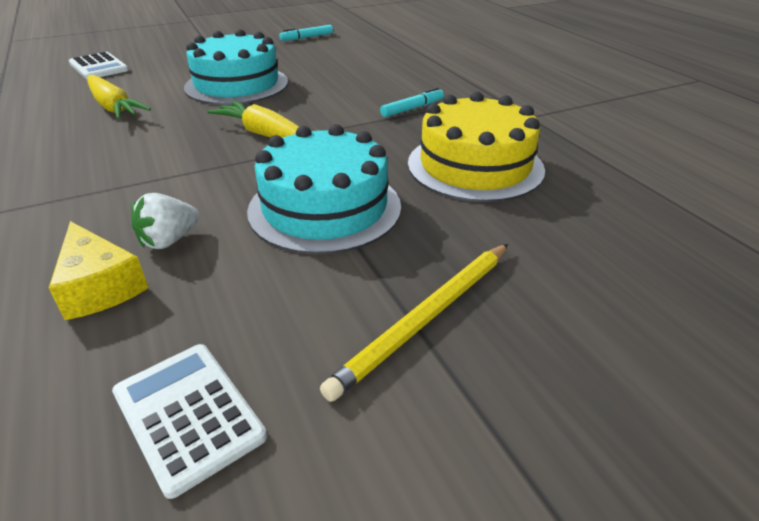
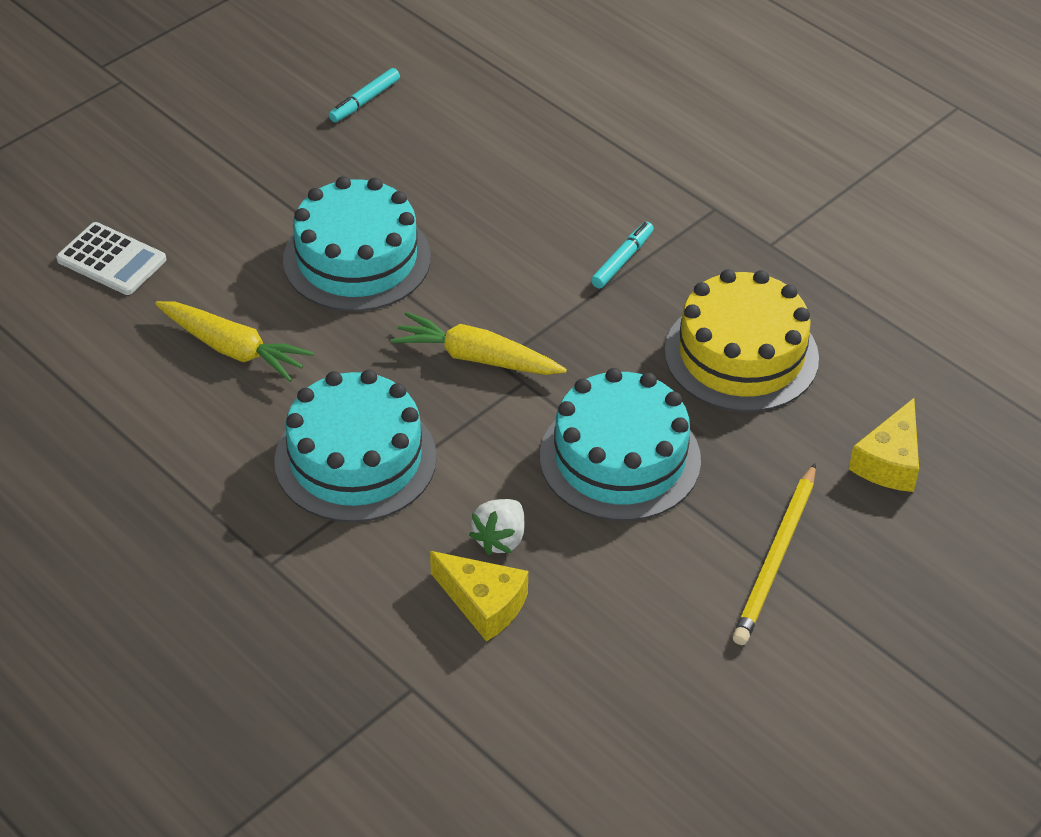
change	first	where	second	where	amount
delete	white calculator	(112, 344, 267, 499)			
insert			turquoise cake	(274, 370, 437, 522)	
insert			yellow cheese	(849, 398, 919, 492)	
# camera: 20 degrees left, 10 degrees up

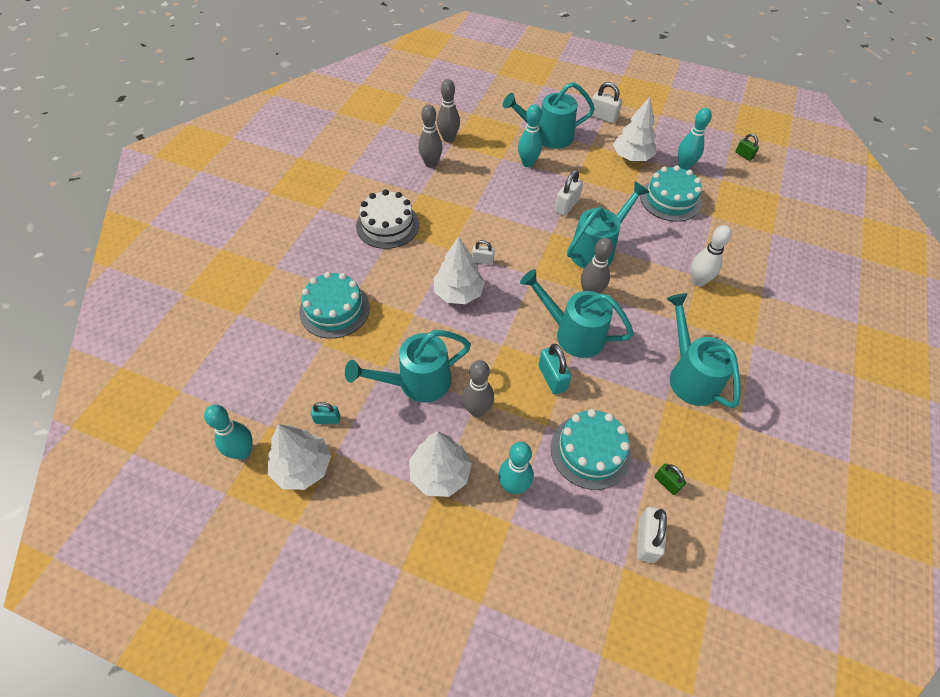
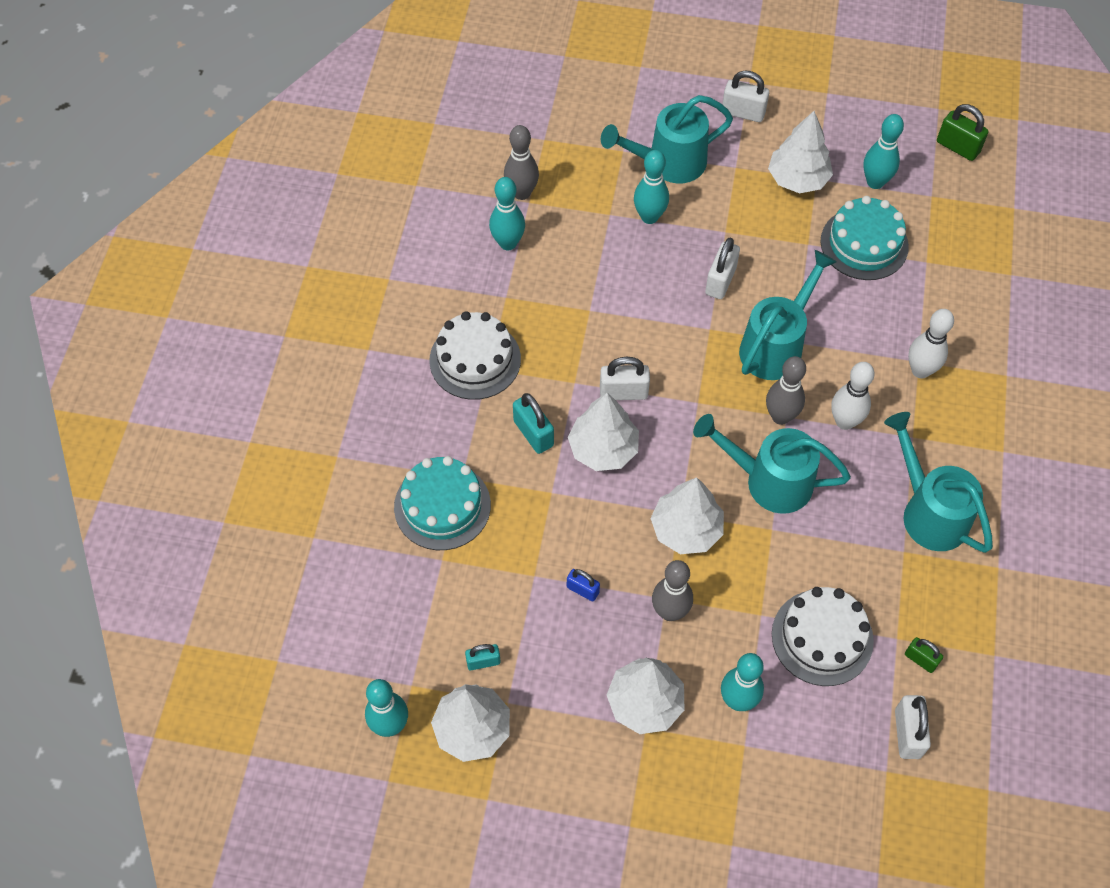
change	first	where	second	where	amount
recolor	grey bowling pin	(418, 104, 442, 168)	turquoise bowling pin	(489, 177, 525, 250)	
resize	green padlock	(735, 133, 759, 161)		(937, 104, 988, 161)	x1.59
resize	white padlock	(472, 240, 494, 265)		(600, 357, 650, 400)	x1.59
replace	turquoise watering can	(345, 330, 471, 403)	blue padlock	(567, 569, 600, 602)	
move	turquoise padlock	(538, 344, 572, 395)		(513, 393, 554, 454)	
recolor	turquoise cake	(551, 409, 631, 490)	white cake	(772, 587, 874, 686)	
insert			white bowling pin	(831, 362, 875, 430)	
insert			white tree	(650, 477, 724, 554)	
# camera: 10 degrees left, 5 degrees up

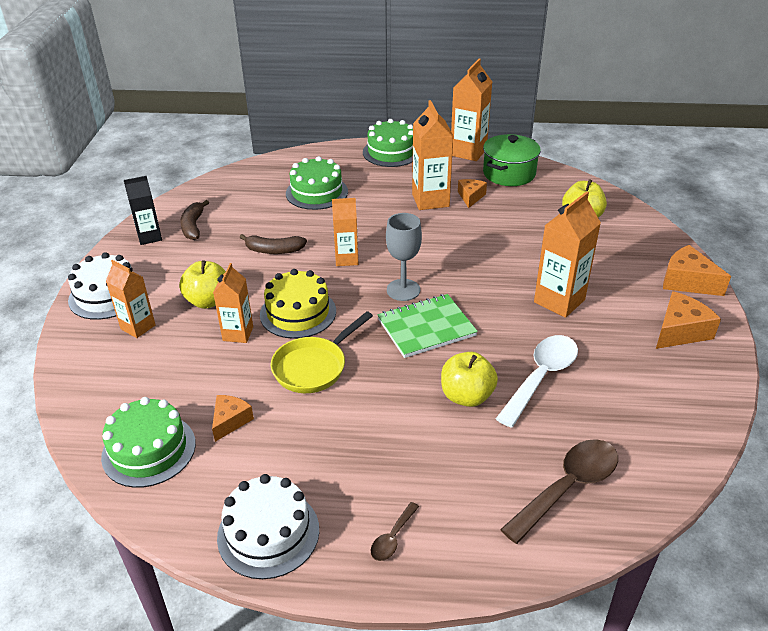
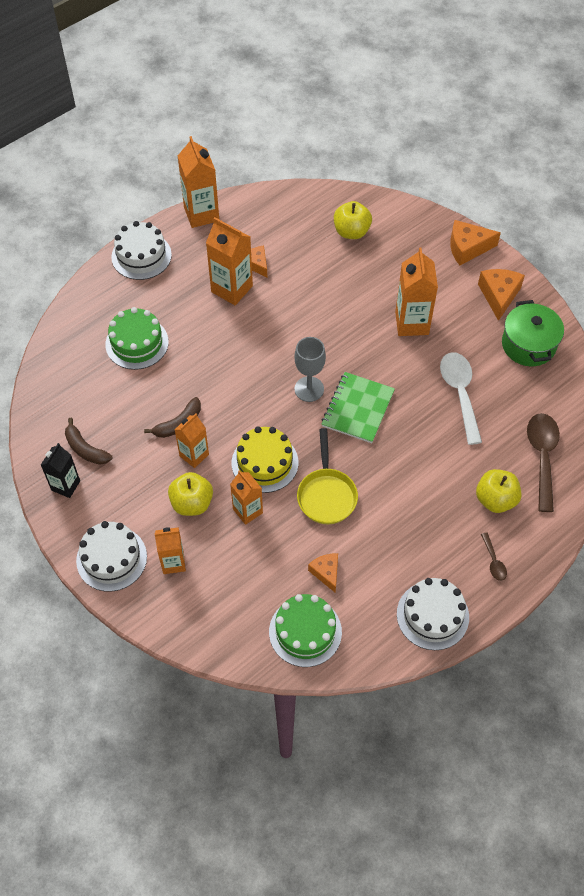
change	first	where	second	where	amount
recolor	green cake	(363, 119, 413, 167)	white cake	(111, 221, 172, 280)	
move	green pot	(483, 134, 541, 186)		(502, 300, 564, 366)	
move	orange carton	(332, 198, 358, 266)		(175, 413, 209, 468)	
move	yellow apple	(441, 352, 498, 407)		(476, 469, 522, 513)	
# camera: 45 degrees left, 20 degrees up

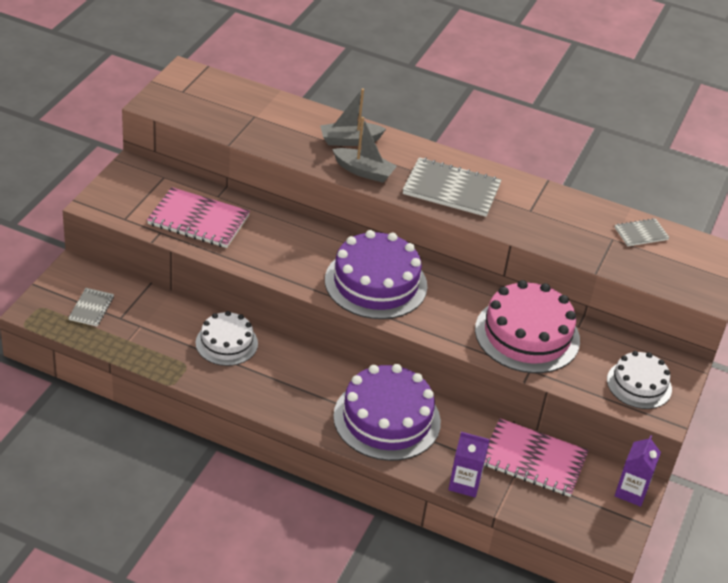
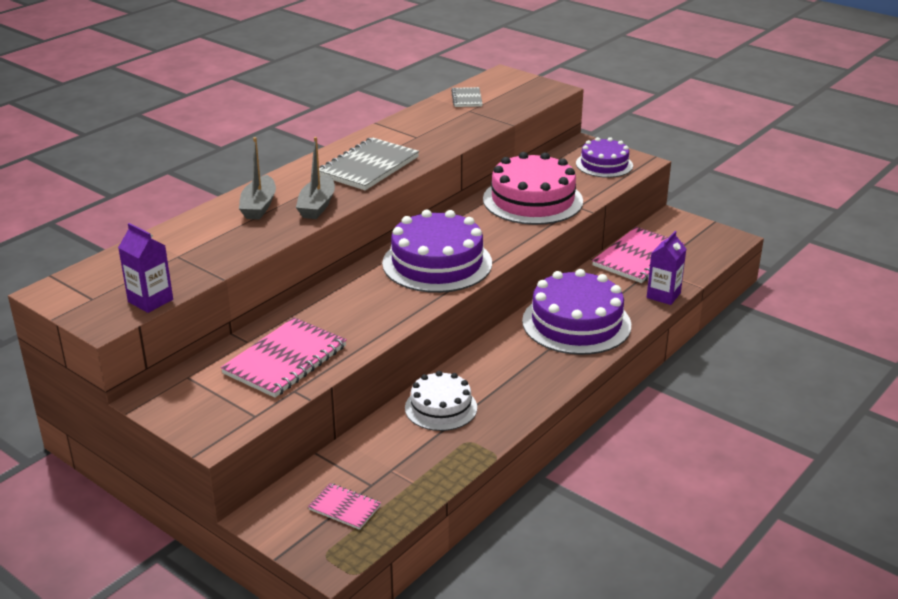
change	first	where	second	where	amount
rotate	grey boat	(332, 117, 397, 183)		(296, 137, 335, 219)	150 degrees clockwise
recolor	grey notebook	(68, 288, 114, 326)	pink notebook	(308, 483, 381, 530)	
recolor	white cake	(607, 351, 672, 409)	purple cake	(576, 137, 633, 178)	
move	purple carton	(615, 435, 661, 507)		(118, 223, 173, 313)	
# camera: 70 degrees left, 10 degrees down

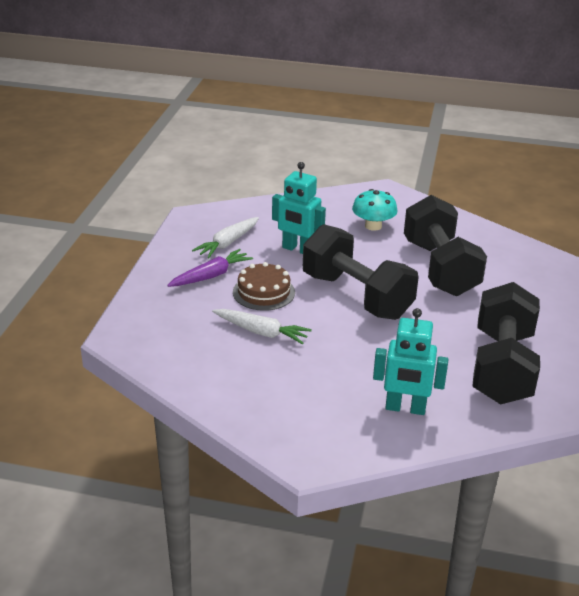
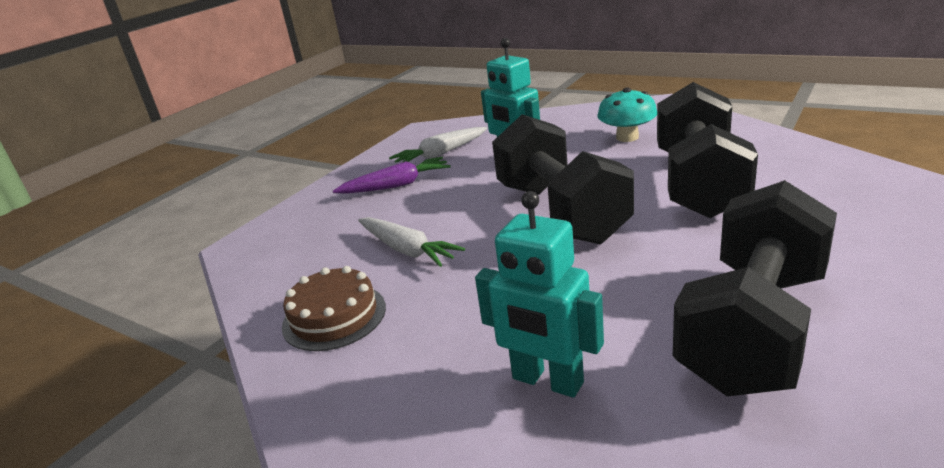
change	first	where	second	where	amount
move	brown cake	(233, 262, 295, 311)		(282, 266, 386, 351)	
# camera: 25 degrees right, 5 degrees down

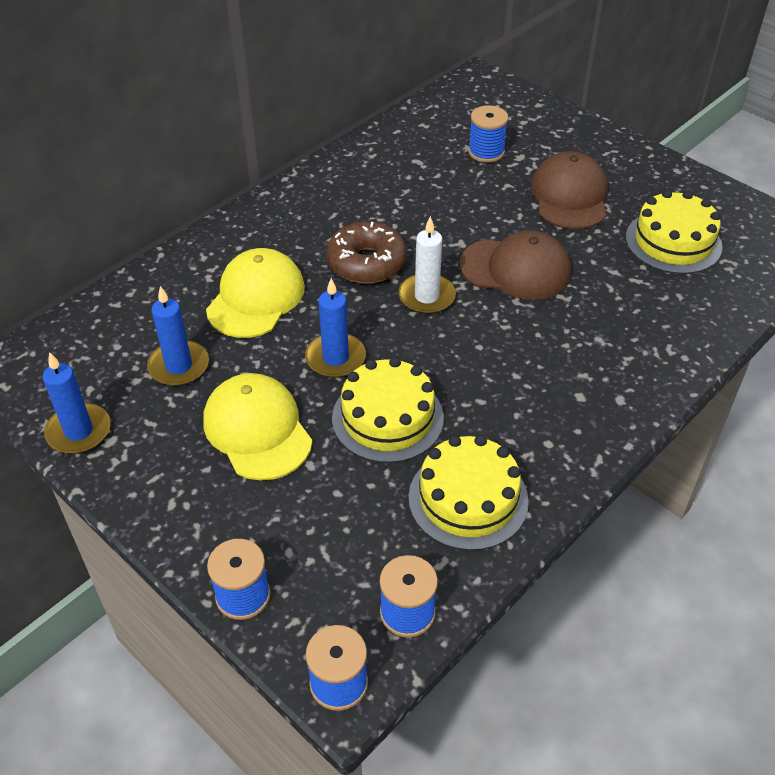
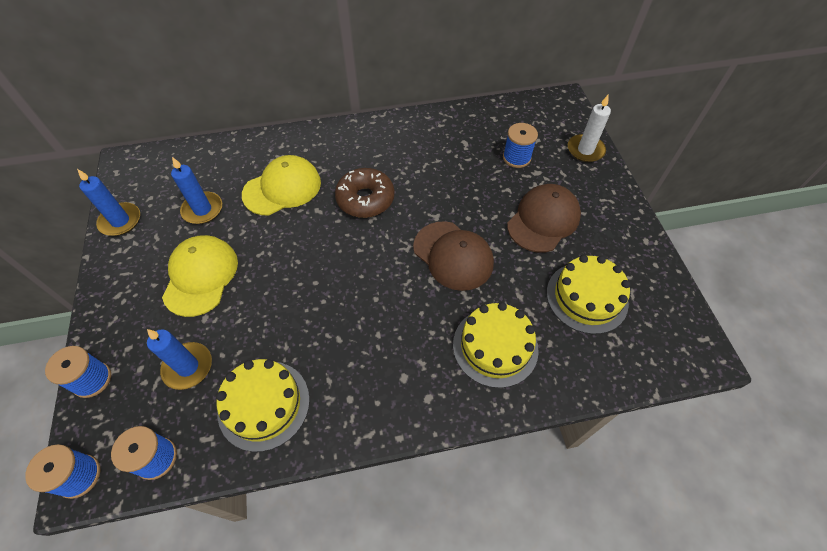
change	first	where	second	where	amount
move	white candle	(398, 216, 456, 314)		(568, 95, 611, 162)	
move	blue candle	(305, 278, 366, 378)		(147, 329, 212, 390)	
move	yellow cake	(332, 357, 444, 463)		(453, 302, 539, 388)	
# camera: 35 degrees right, 10 degrees up

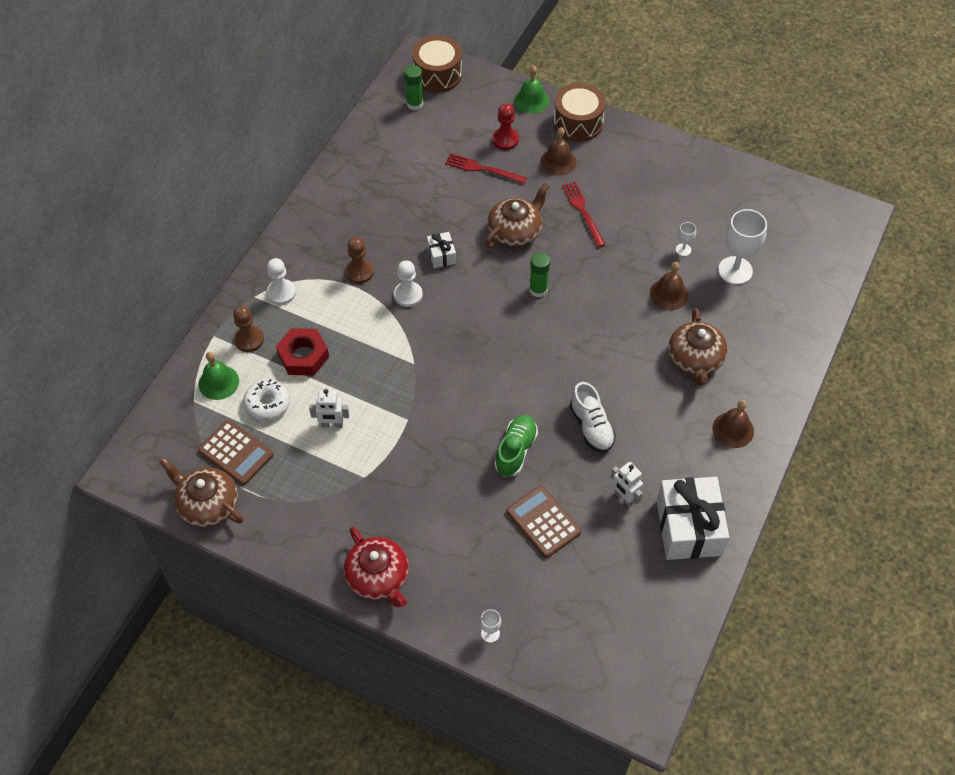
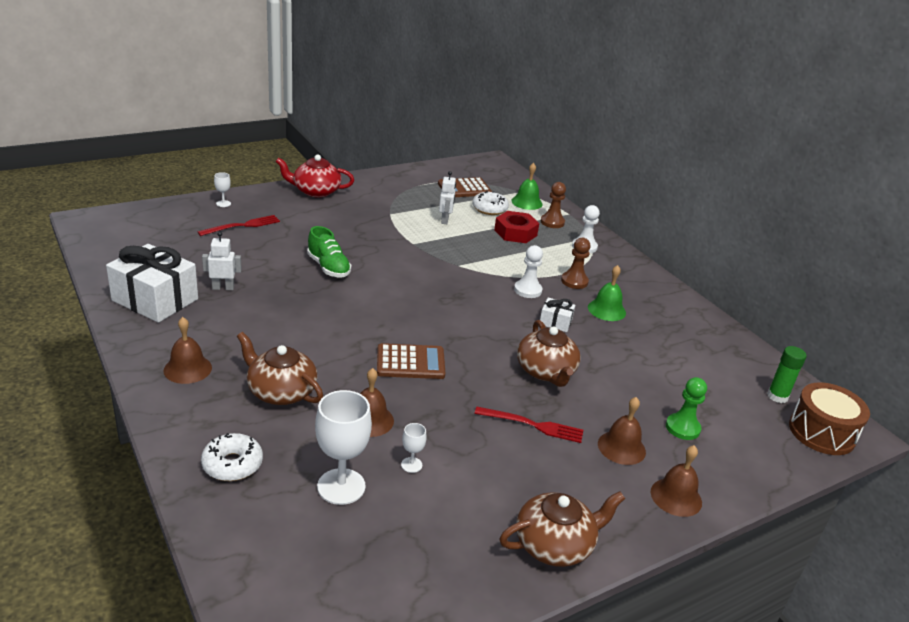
change	first	where	second	where	amount
move	green bell	(514, 65, 549, 114)		(588, 265, 626, 321)	
replace	brown drum	(553, 83, 606, 142)	brown bell	(651, 445, 702, 517)	
recolor	red pawn	(492, 104, 519, 150)	green pawn	(666, 377, 707, 440)	
move	red fork	(445, 153, 527, 184)		(197, 215, 280, 236)	
delete	green glue stick	(529, 252, 550, 297)			
delete	white shoe	(570, 382, 616, 452)			
rotate	white robot	(309, 389, 349, 428)		(439, 171, 456, 224)	150 degrees clockwise
move	brown teapot	(159, 458, 243, 527)		(500, 491, 625, 567)	
move	brown calculator	(506, 486, 581, 558)		(377, 343, 445, 379)	
insert			white donut	(201, 433, 263, 481)	
# camera: 120 degrees right, 25 degrees down

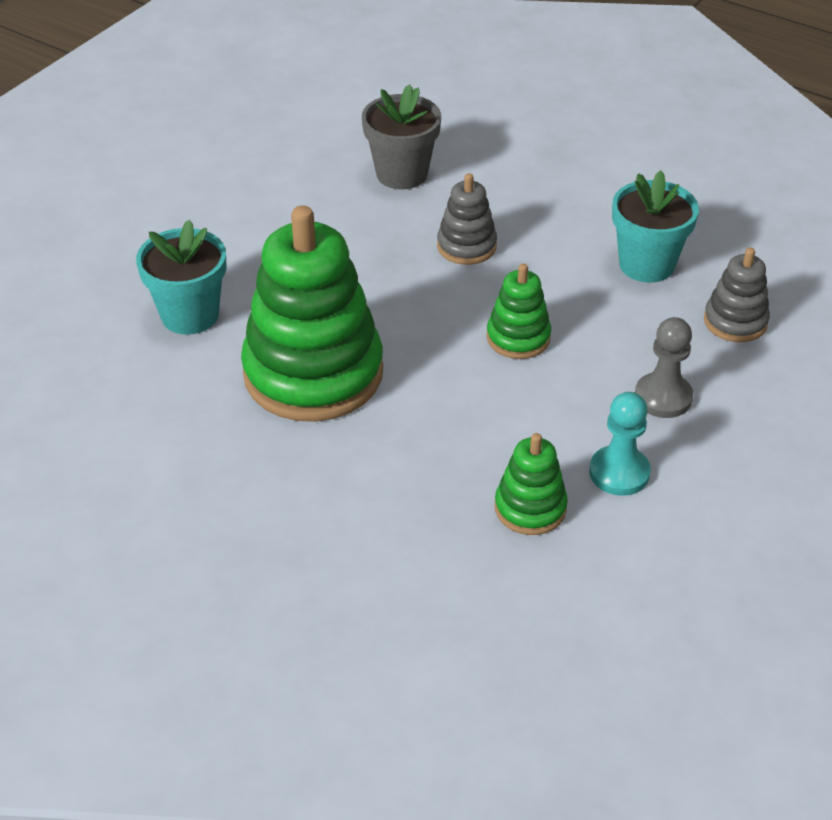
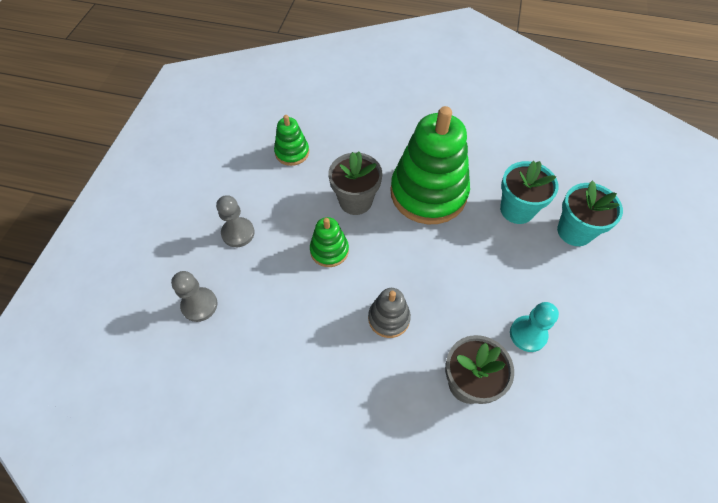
change	first	where	second	where	amount
move	turquoise flower pot	(612, 170, 699, 283)		(557, 180, 623, 246)	
replace	grey stacking toy	(704, 248, 770, 342)	grey pawn	(171, 271, 218, 322)	
move	turquoise pawn	(589, 392, 651, 496)		(510, 302, 559, 352)	
insert			grey flower pot	(329, 151, 382, 215)	
# camera: 160 degrees right, 15 degrees up

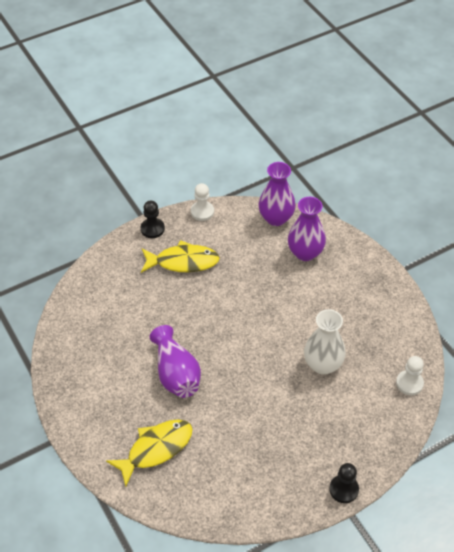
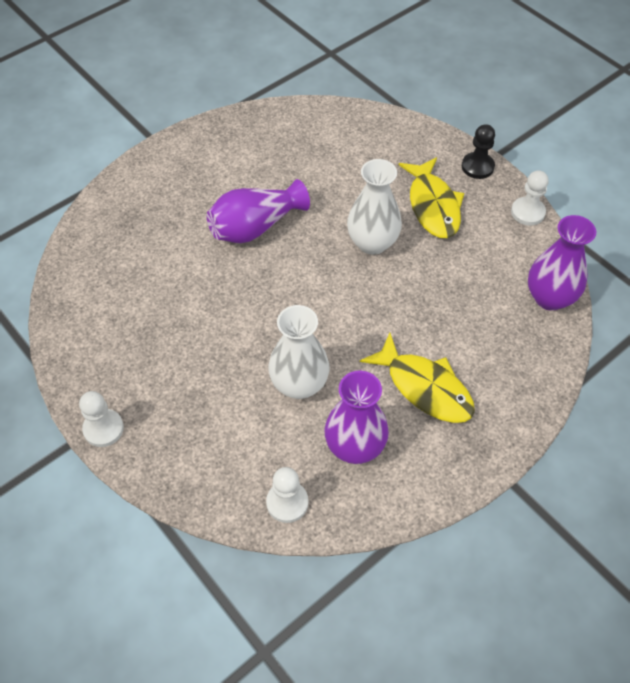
change	first	where	second	where	amount
move	purple vase	(288, 197, 326, 261)		(324, 371, 389, 464)	
move	yellow fish	(106, 419, 192, 487)		(360, 333, 475, 423)	
recolor	black pawn	(329, 463, 359, 503)	white pawn	(79, 391, 124, 447)	
insert			white vase	(347, 159, 402, 255)	
# camera: 80 degrees right, 5 degrees up

